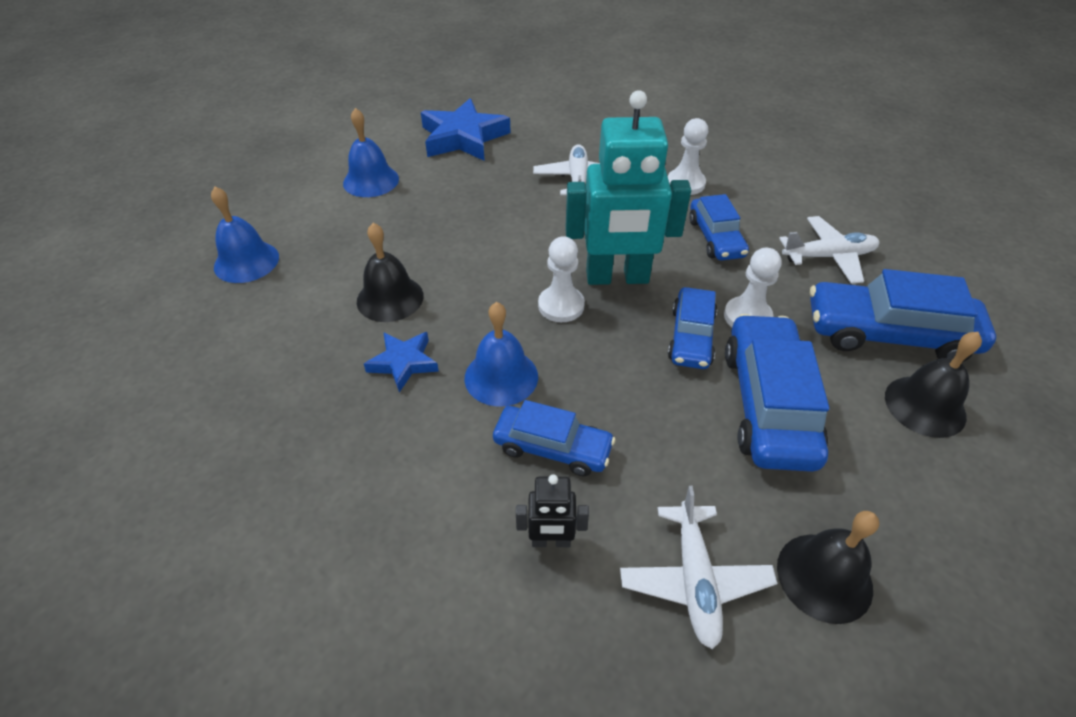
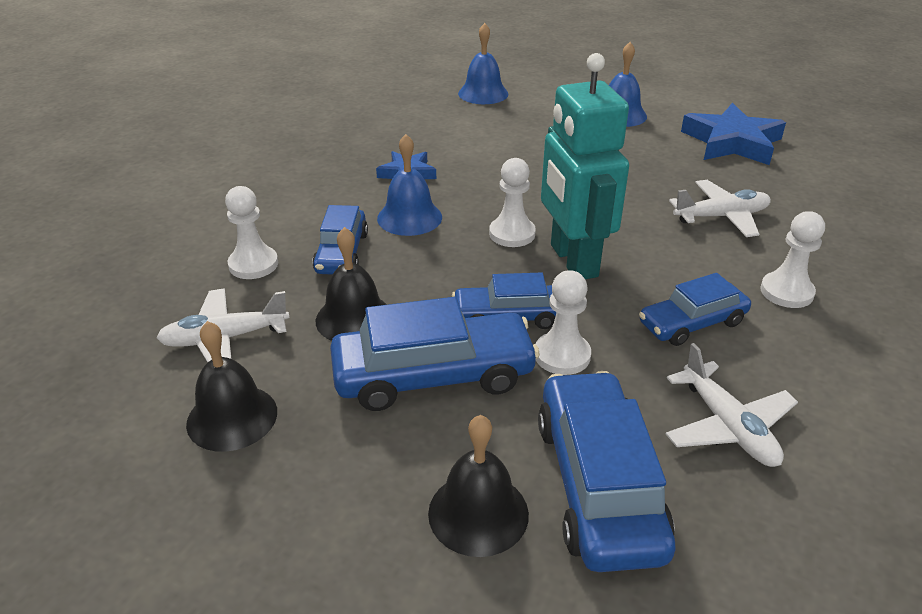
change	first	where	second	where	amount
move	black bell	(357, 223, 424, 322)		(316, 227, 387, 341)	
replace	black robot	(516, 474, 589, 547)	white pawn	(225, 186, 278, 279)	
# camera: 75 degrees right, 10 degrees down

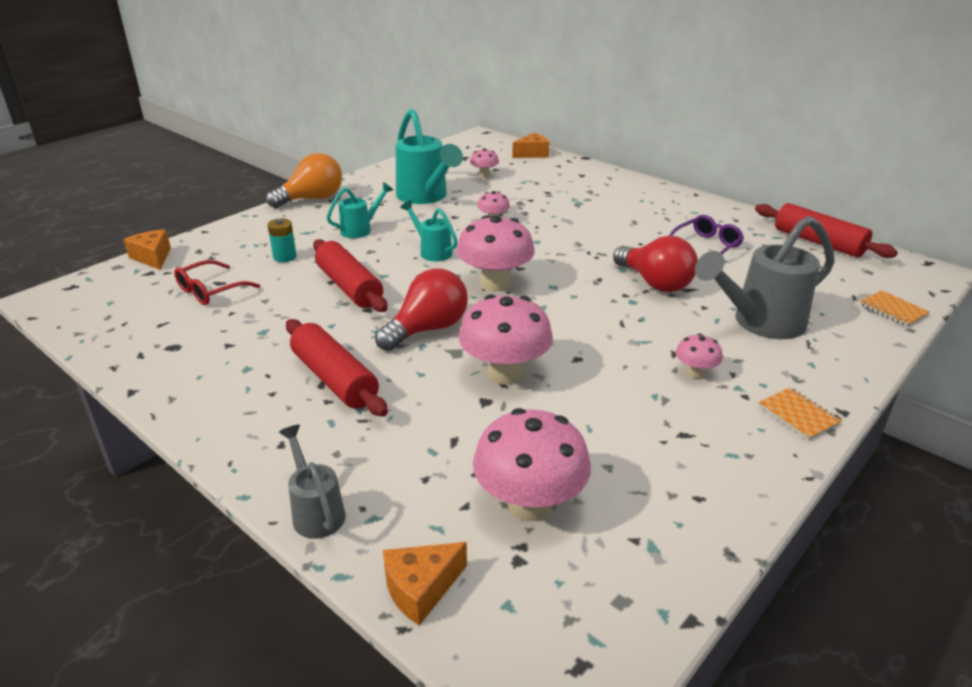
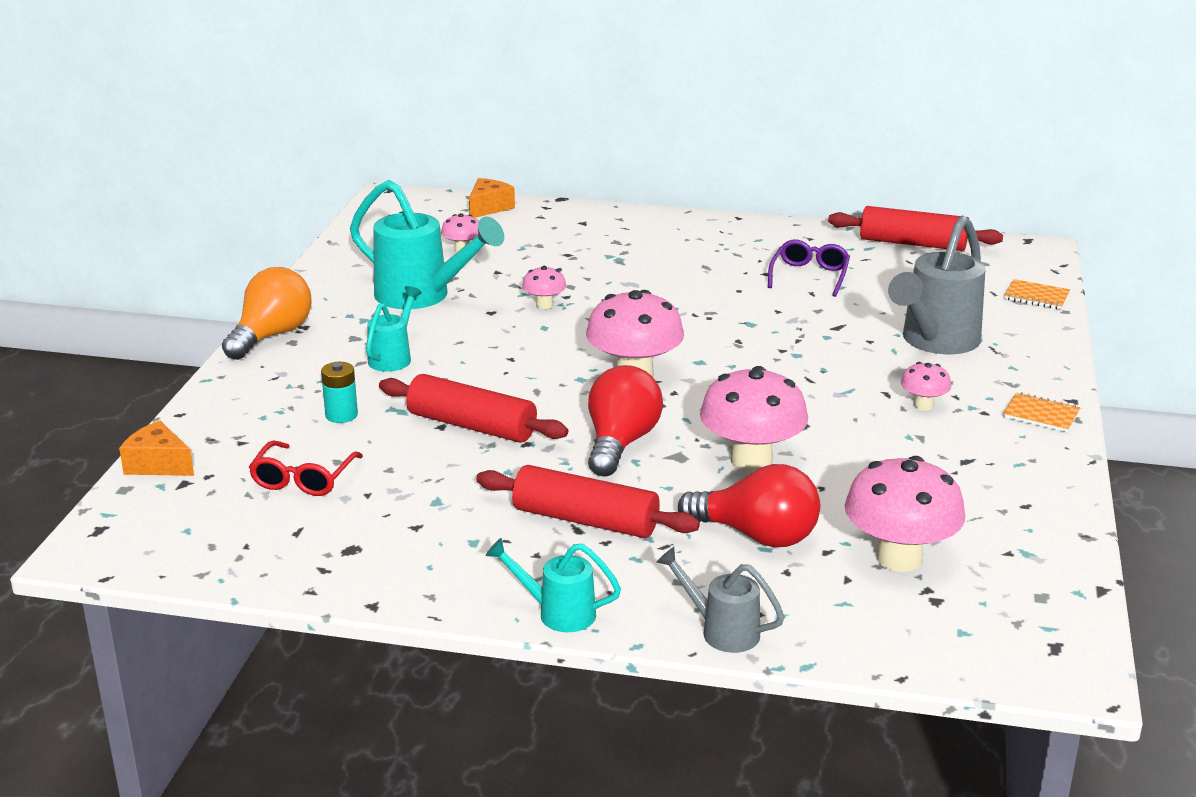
change	first	where	second	where	amount
move	turquoise watering can	(400, 200, 458, 261)		(486, 538, 621, 632)	
move	red light bulb	(613, 236, 698, 292)		(678, 464, 820, 547)	
delete	orange cheese	(383, 542, 467, 626)			
# camera: 30 degrees left, 5 degrees down

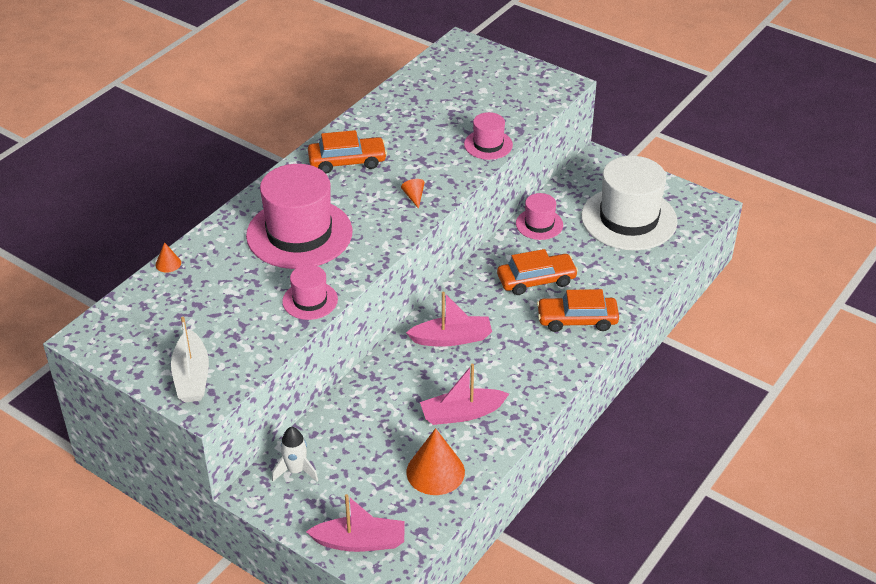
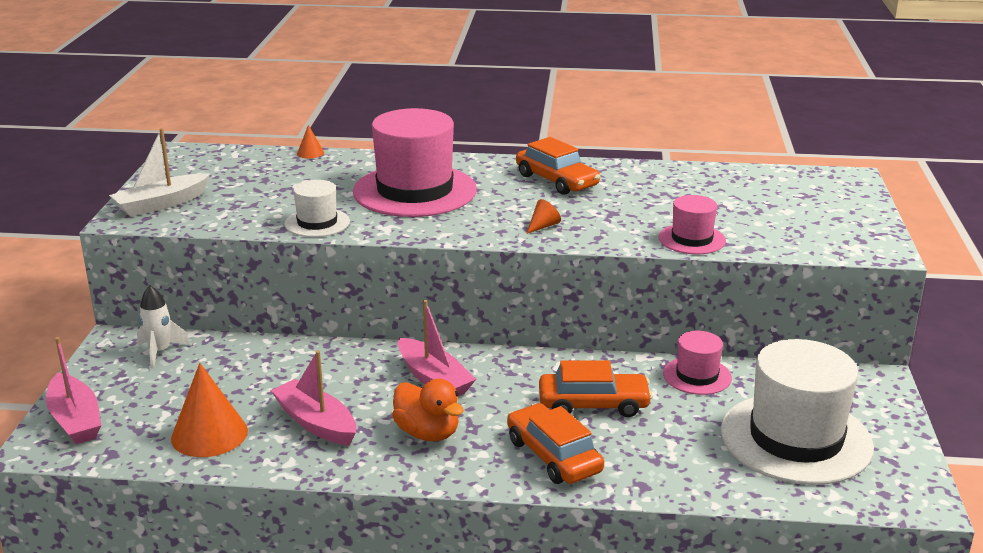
change	first	where	second	where	amount
rotate	orange car	(497, 249, 578, 295)		(539, 360, 652, 417)	45 degrees counterclockwise
recolor	pink hat	(282, 265, 338, 320)	white hat	(284, 180, 350, 237)	
insert			orange duck	(392, 379, 464, 441)	
# camera: 60 degrees right, 15 degrees down

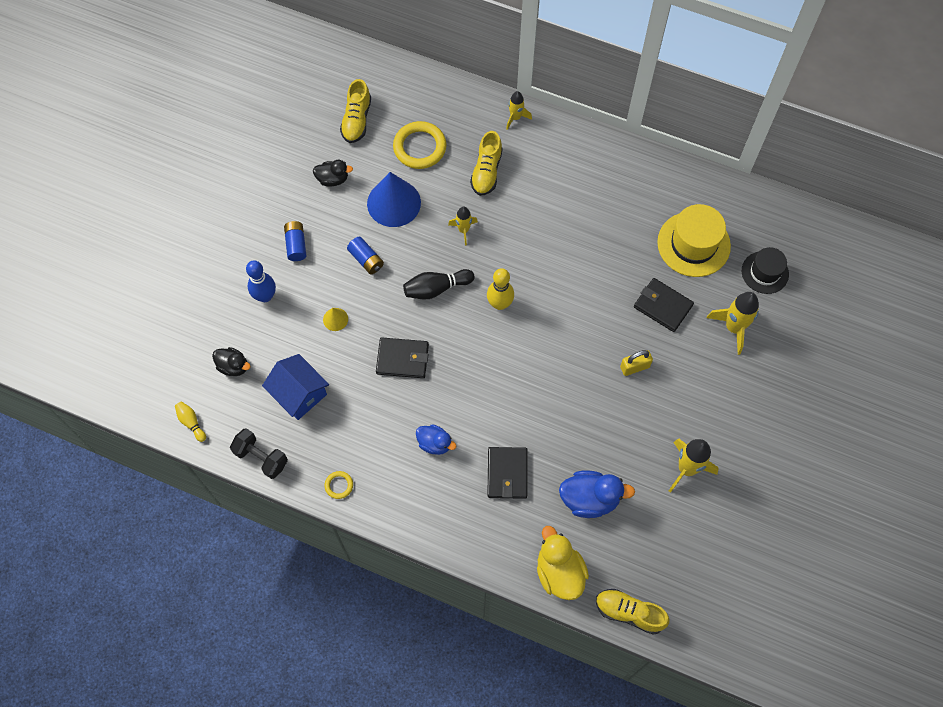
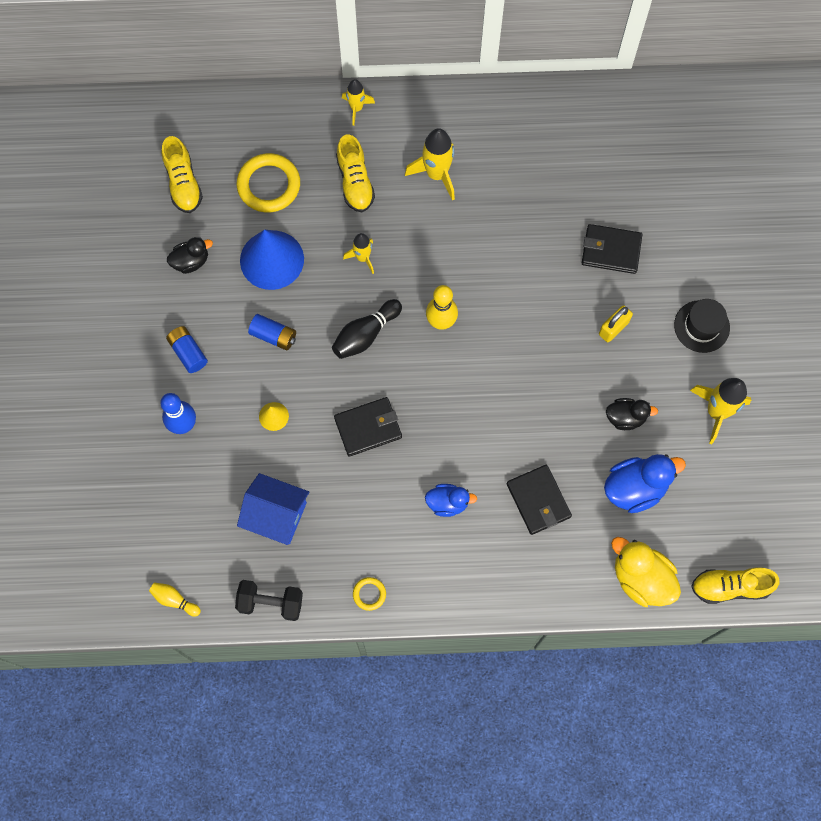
change	first	where	second	where	amount
delete	yellow hat	(657, 204, 731, 277)			
move	black hat	(742, 247, 789, 294)		(674, 299, 730, 353)	
move	yellow rocket	(707, 292, 759, 355)		(405, 128, 455, 201)	
move	black duck	(212, 347, 251, 376)		(606, 398, 658, 430)	
# camera: 25 degrees left, 5 degrees up

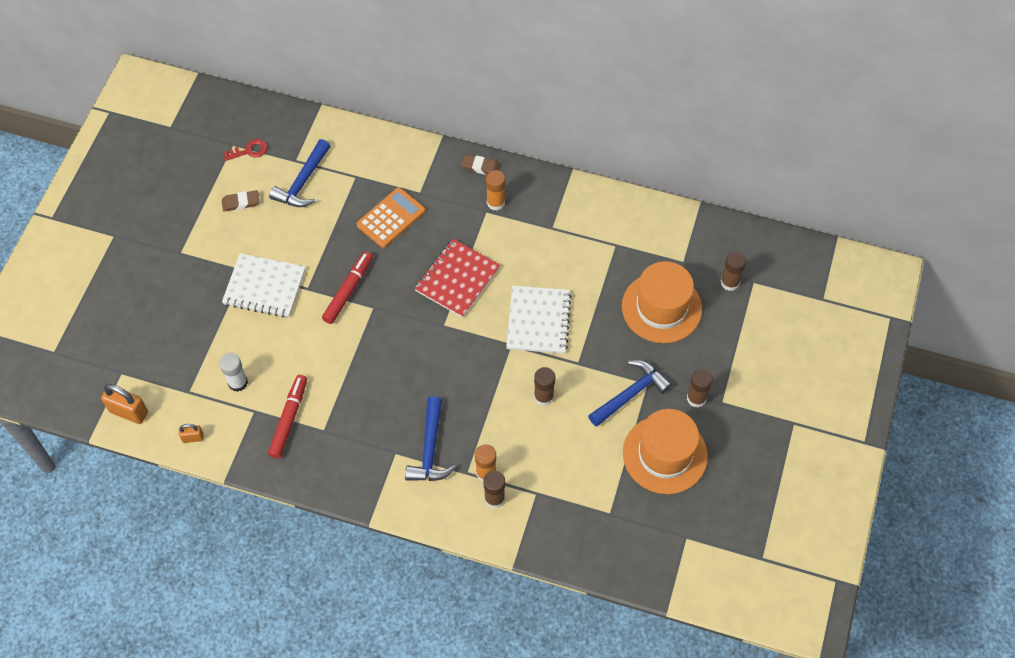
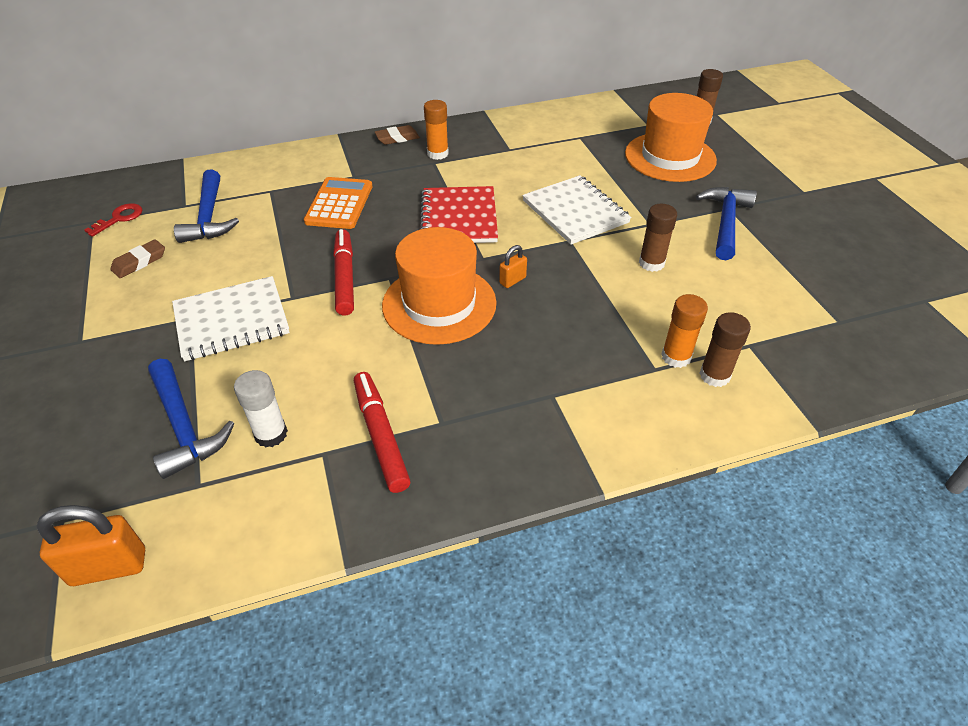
change	first	where	second	where	amount
delete	brown glue stick	(687, 369, 713, 408)			
move	blue hammer	(405, 396, 456, 481)		(148, 359, 235, 479)	
move	orange hat	(623, 409, 708, 494)		(382, 227, 497, 345)	
move	orange padlock	(179, 424, 204, 443)		(499, 245, 527, 288)	
# camera: 35 degrees left, 15 degrees down

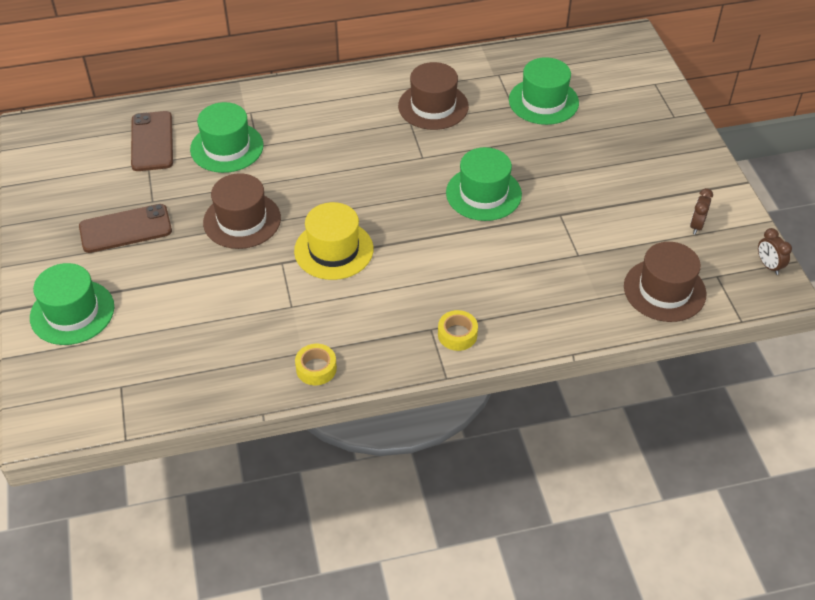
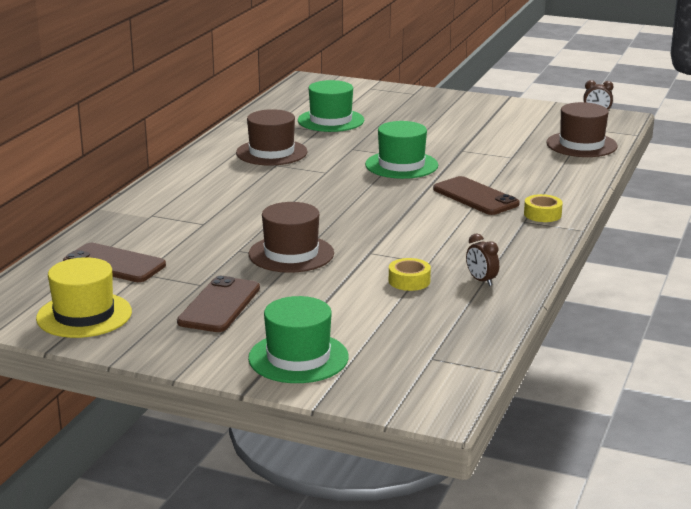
change	first	where	second	where	amount
delete	green hat	(190, 102, 264, 173)			
move	brown clock	(690, 188, 713, 235)		(466, 233, 499, 286)	
move	yellow hat	(294, 202, 374, 280)		(36, 257, 132, 338)	
move	yellow tape	(295, 344, 337, 385)		(389, 258, 431, 291)	
insert			brown phone	(433, 176, 520, 215)	
# camera: 55 degrees left, 25 degrees down

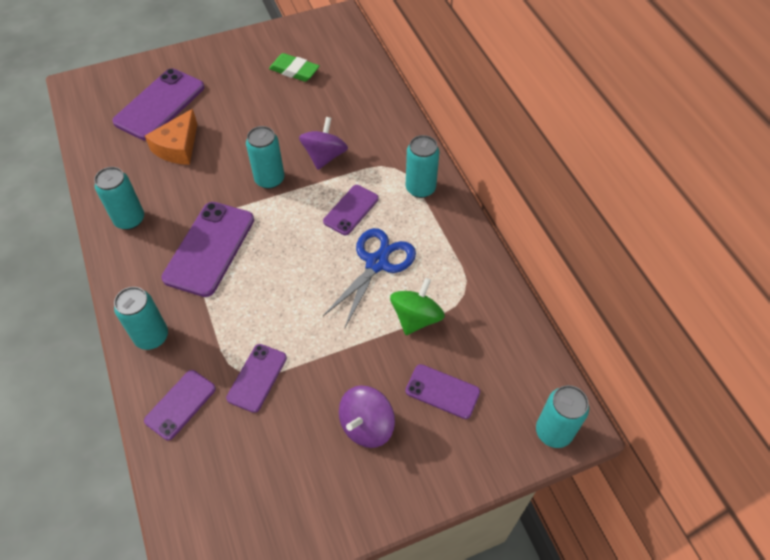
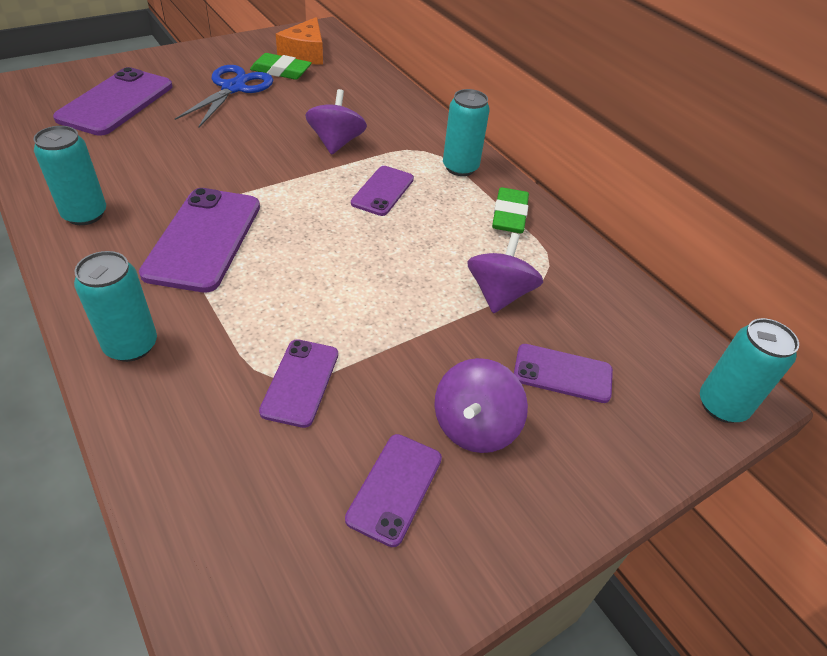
change	first	where	second	where	amount
move	orange cheese	(145, 109, 197, 165)		(276, 17, 323, 65)	
delete	turquoise can	(246, 126, 284, 189)			
move	blue scissors	(323, 228, 416, 327)		(175, 65, 273, 128)	
recolor	green spinning top	(390, 278, 445, 335)	purple spinning top	(467, 233, 543, 313)	
move	purple phone	(144, 370, 216, 440)		(345, 434, 442, 547)	
insert			green eraser	(492, 187, 529, 233)	
# camera: 15 degrees left, 10 degrees down

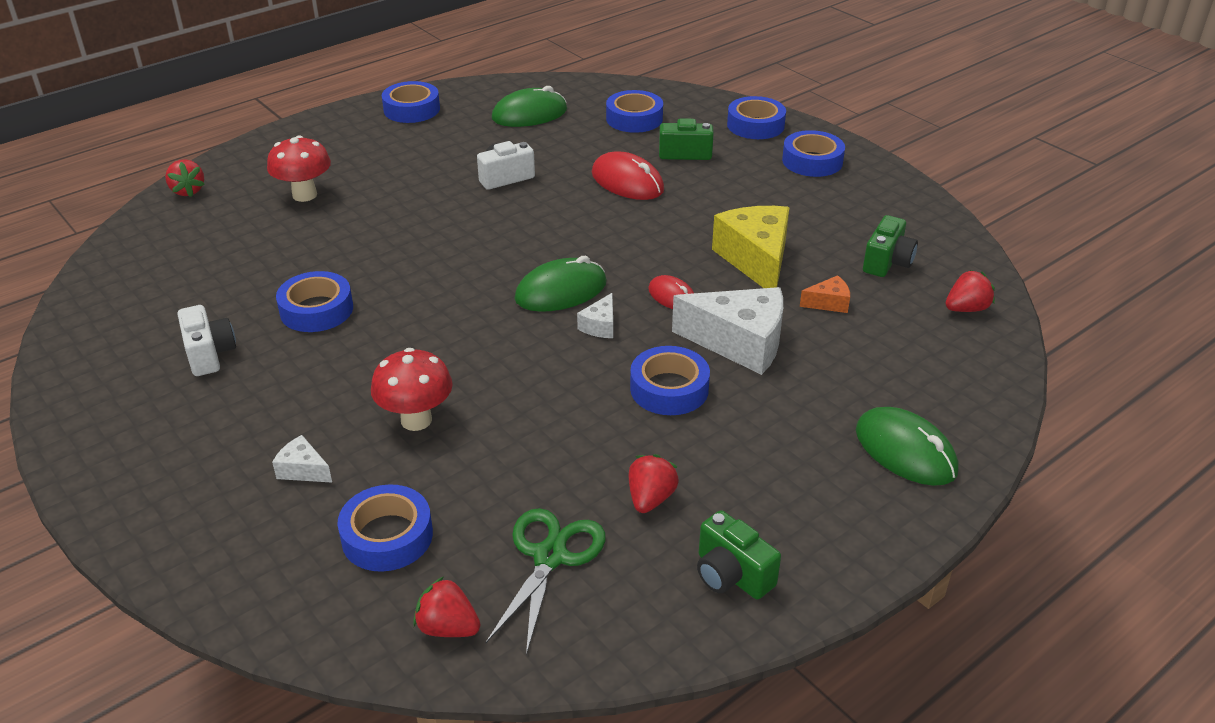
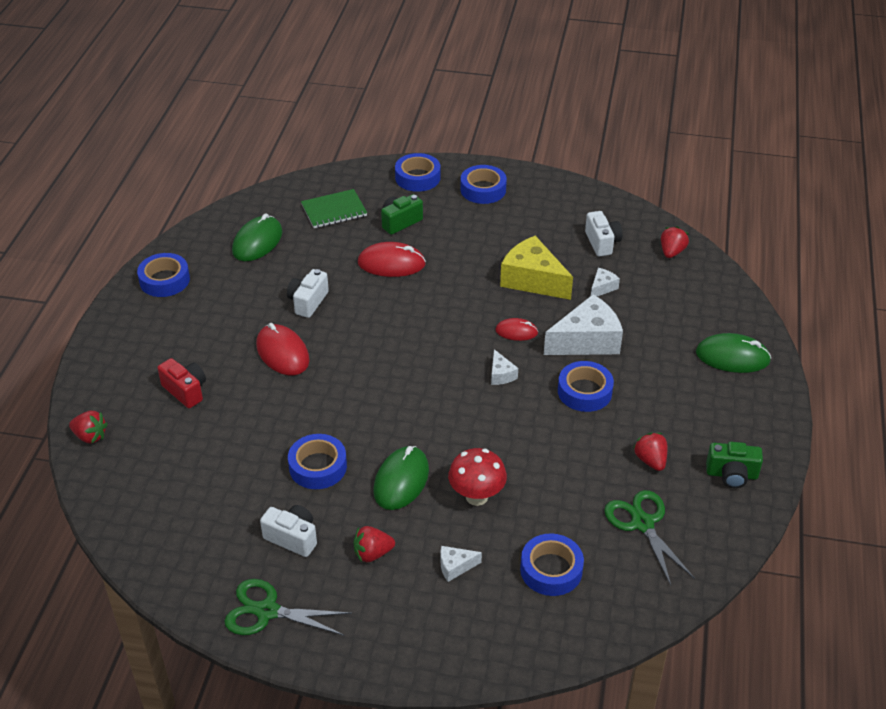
change	first	where	second	where	amount
replace	blue tape	(606, 90, 663, 133)	green notebook	(301, 189, 367, 228)	
replace	red mushroom	(267, 135, 331, 202)	red camera	(157, 358, 206, 408)	
recolor	green camera	(863, 215, 918, 277)	white camera	(585, 211, 623, 256)	
move	green mouse	(514, 256, 607, 312)		(373, 446, 429, 510)	
recolor	orange cheese	(800, 275, 850, 313)	white cheese	(591, 268, 620, 296)	
move	red strawberry	(413, 577, 481, 637)		(354, 526, 395, 562)	
insert			red mouse	(256, 323, 310, 375)	
insert			green scissors	(224, 579, 352, 636)	
# camera: 40 degrees left, 5 degrees up

